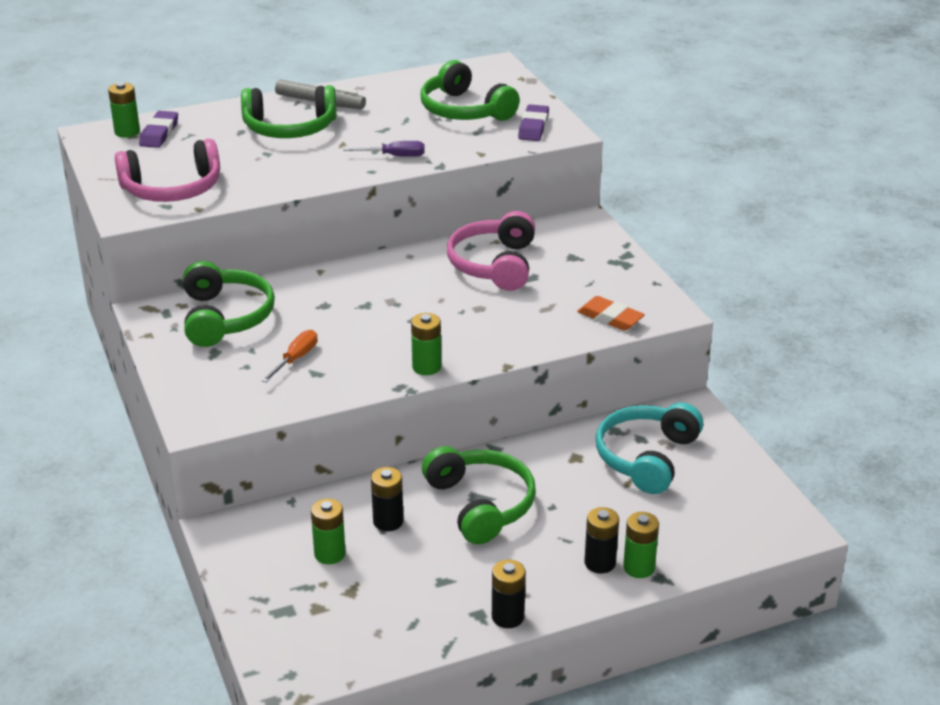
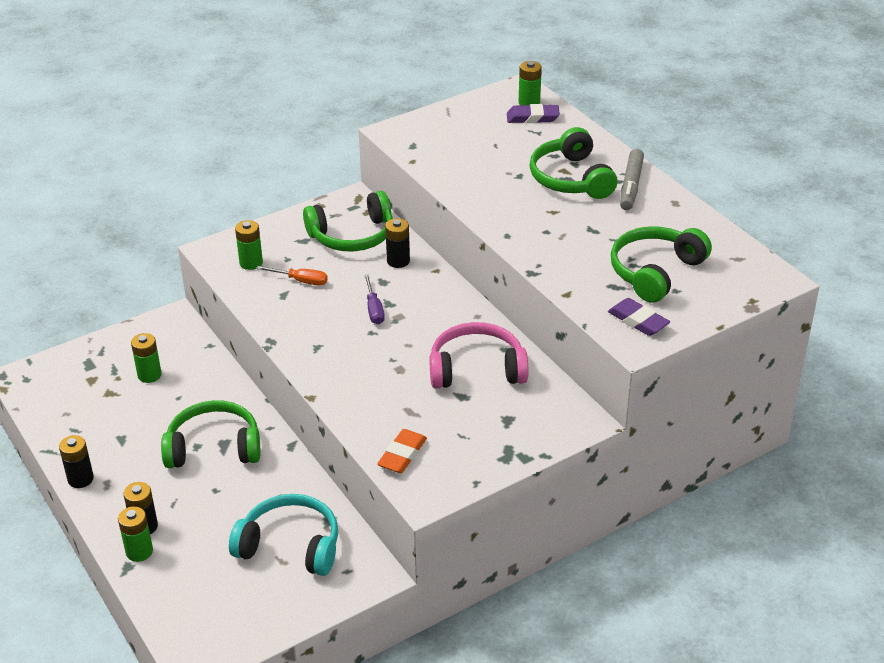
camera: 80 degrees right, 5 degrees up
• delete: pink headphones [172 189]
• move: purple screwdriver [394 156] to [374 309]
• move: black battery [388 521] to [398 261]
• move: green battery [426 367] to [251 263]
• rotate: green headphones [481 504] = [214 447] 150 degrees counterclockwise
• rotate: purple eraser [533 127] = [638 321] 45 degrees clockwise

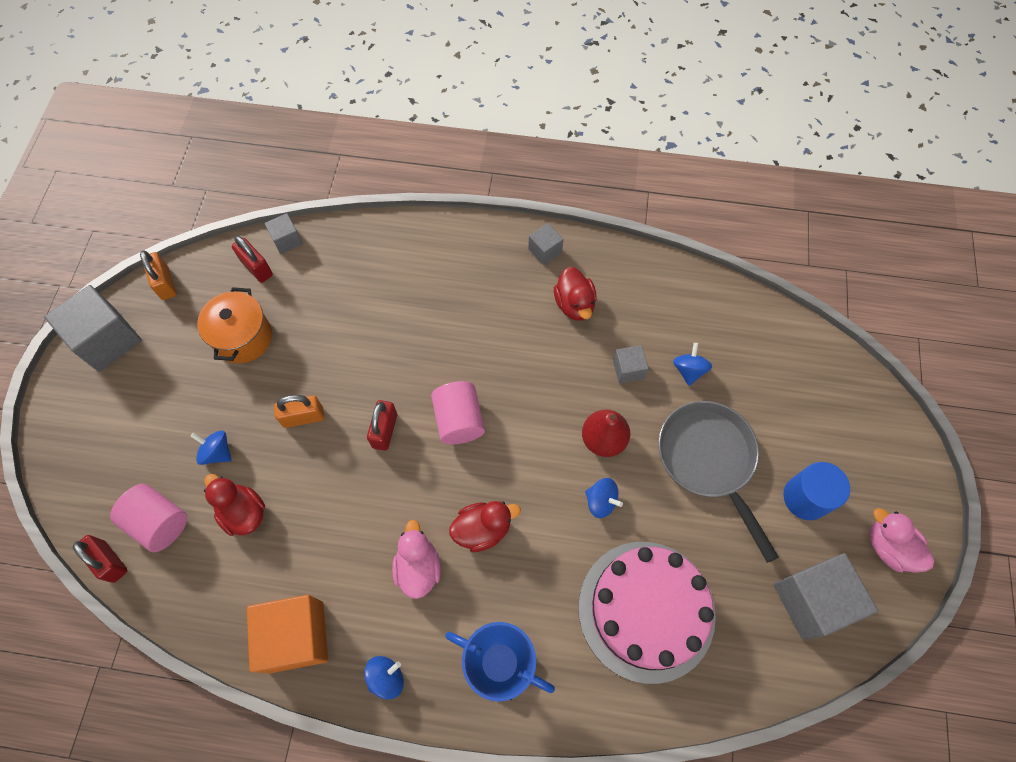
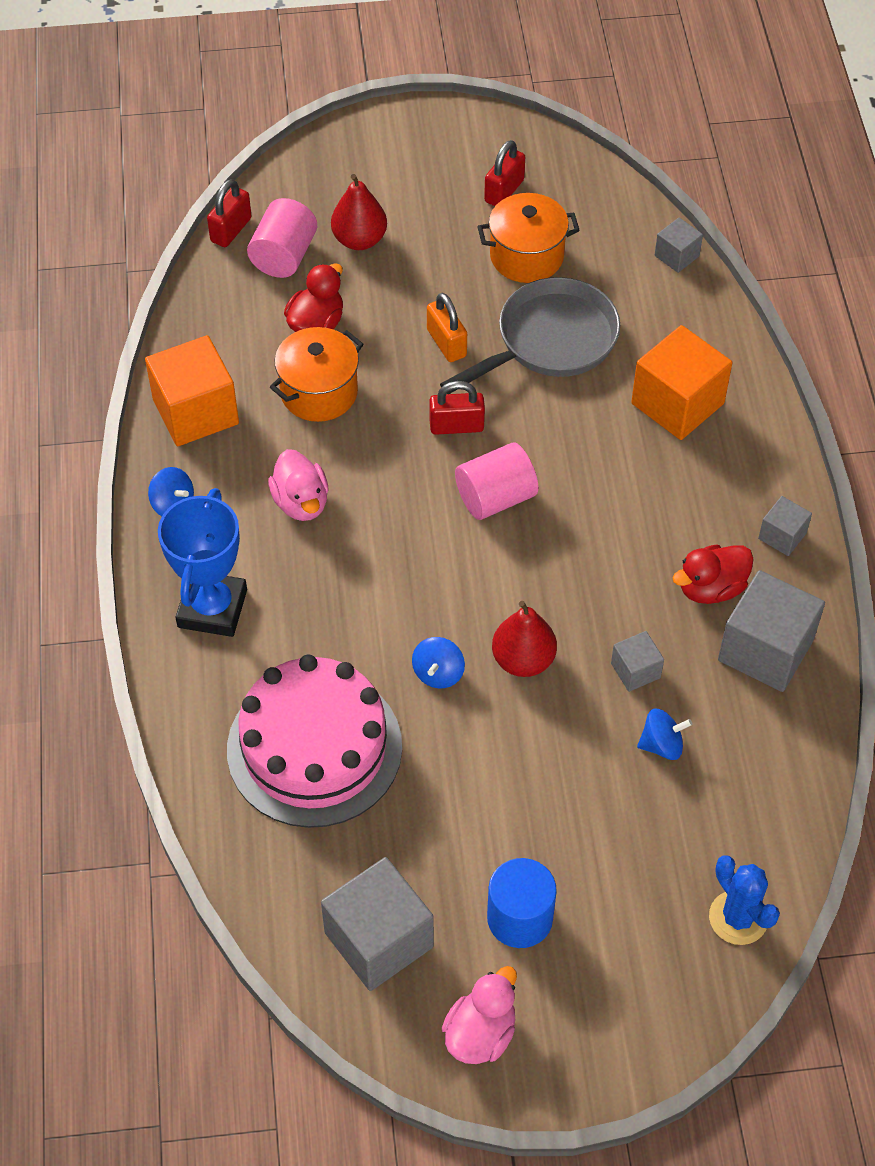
camera: 75 degrees right, 10 degrees down
• delete: orange padlock [165 283]
• delete: blue spinning top [217 452]
• delete: red duck [482 529]
• insert: orange pot [319 392]
• insert: red pear [359 240]
• insert: orange cube [677 403]
• insert: blue cactus [738 918]
• move: grey cube [107 340] to [765 650]
• move: red padlock [257 268] to [504 191]
• move: grey pan [708 460] to [550 341]
• rotate: pink duck [418 567] = [301 502] 90 degrees clockwise

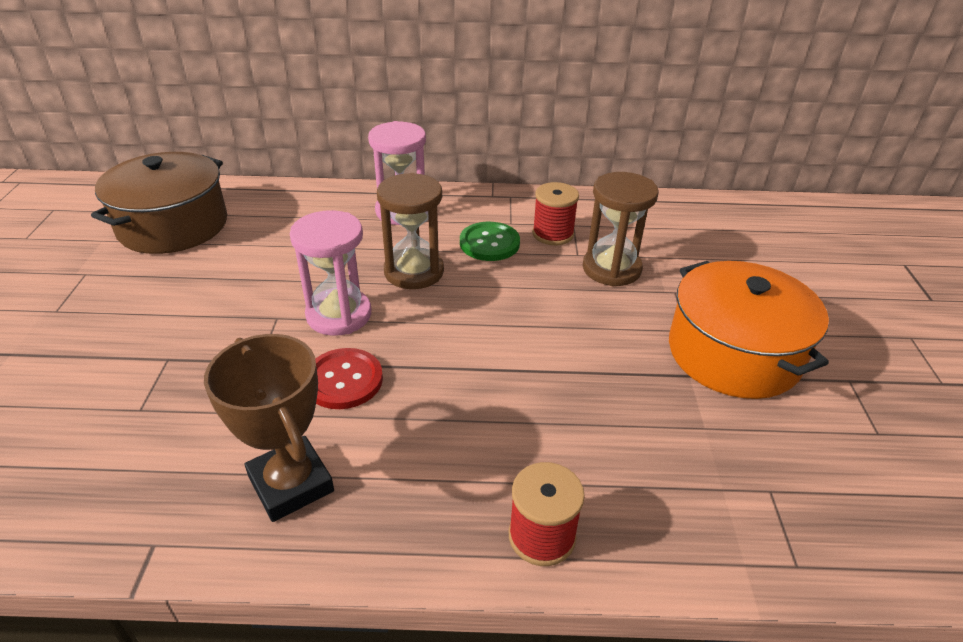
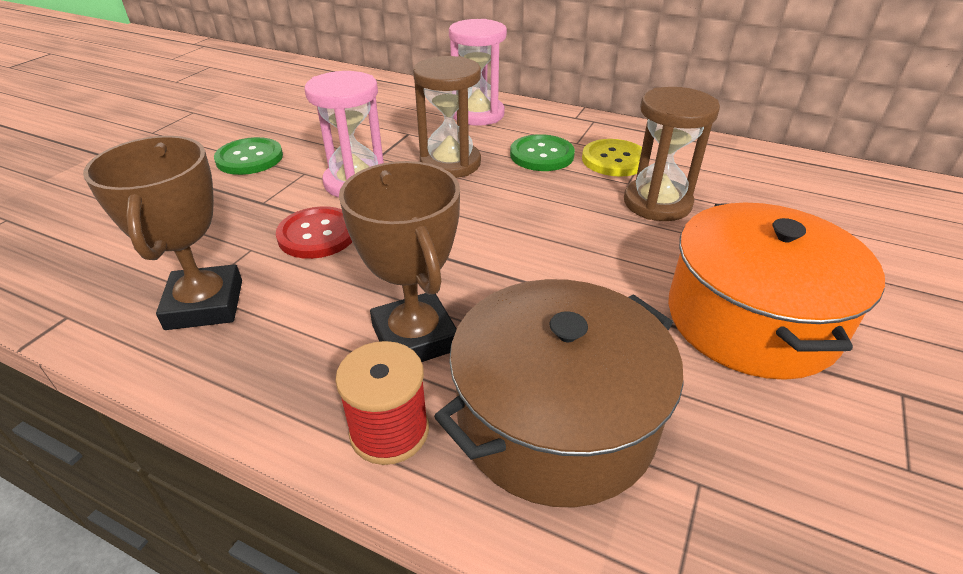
camera: 25 degrees right, 0 degrees up
• insert: green button [249 158]
• insert: brown trophy [415 338]
• move: brown pot [173 225] to [555 419]
• replace: red spool [553 234] to yellow button [614 160]

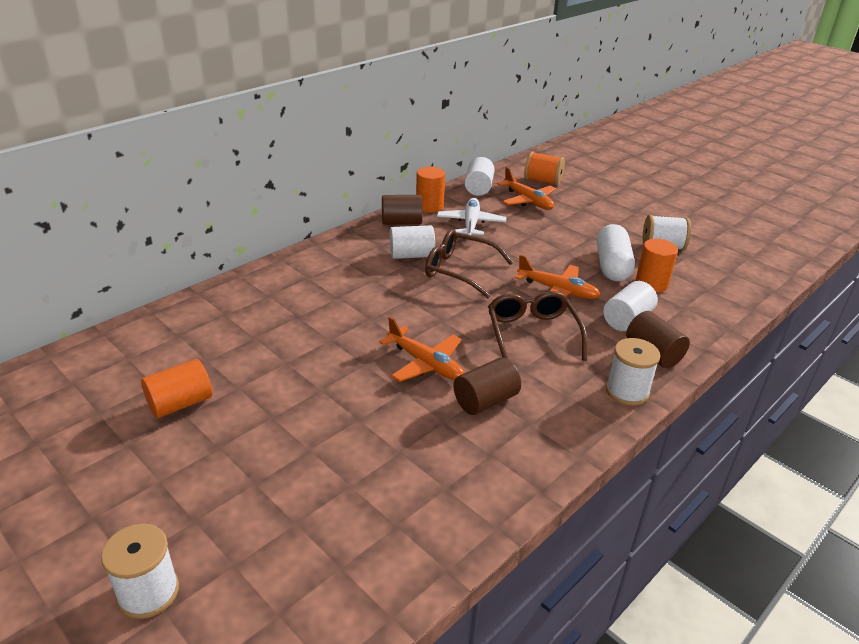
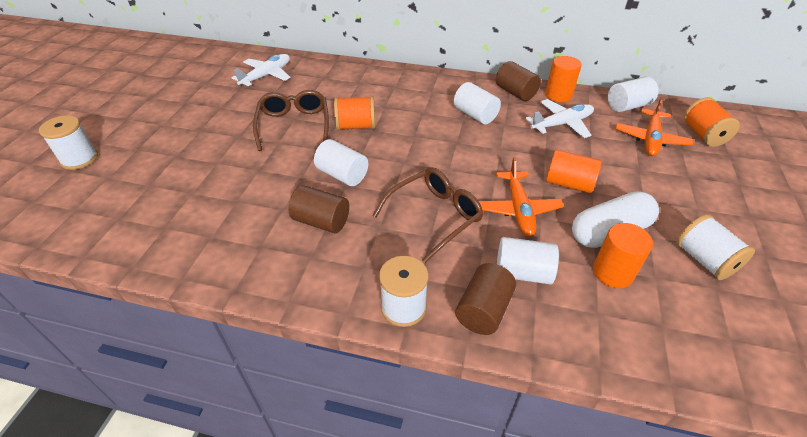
camera: 60 degrees right, 10 degrees up
• insert: white plane [266 76]
• insert: orange spool [356 126]
• move: orange cylinder [180 403] to [568 183]
• move: brown glasses [459 270] to [294 125]
• replace: orange plane [425 363] to white cylinder [342 175]

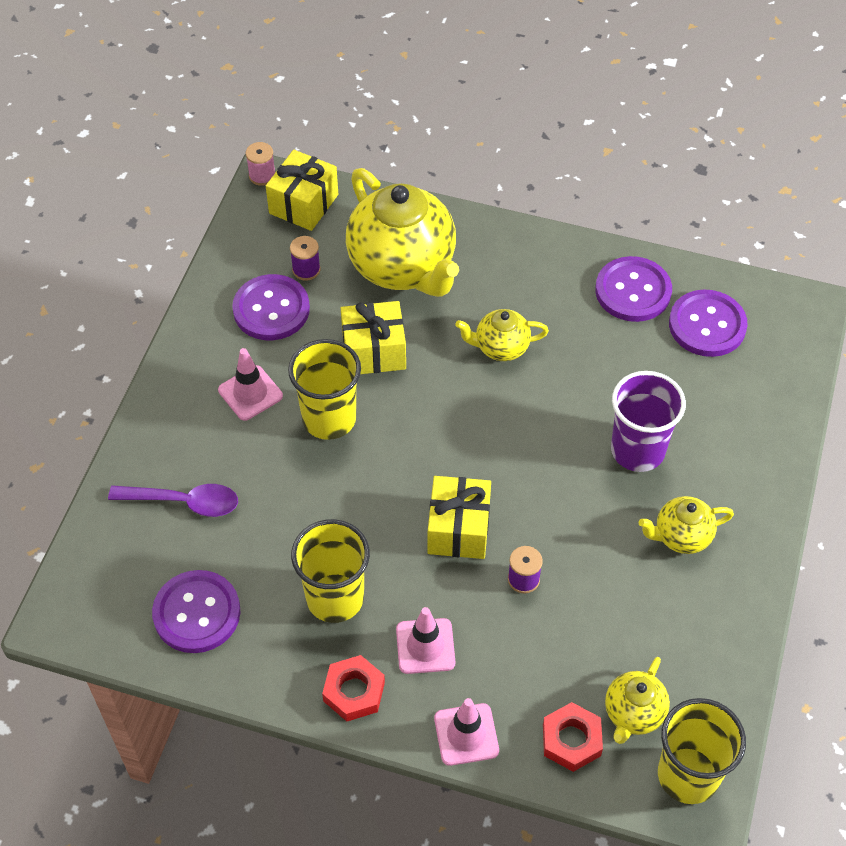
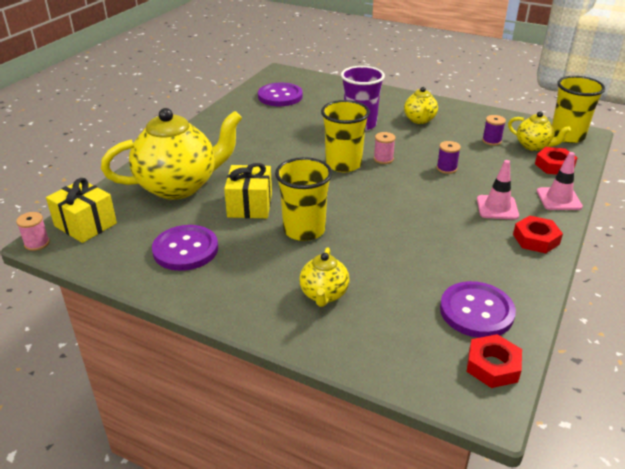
camera: 80 degrees left, 20 degrees down
• delete: purple spoon [184 502]
• delete: pink traffic cone [250 393]
• delete: yellow gift [458 529]
• delete: purple button [633 291]
• insert: pink spool [383 159]
• insert: red nut [492 366]
• move: purple spool [306 269] to [491 141]
• move: yellow cup [335 598] to [343 164]
• move: yellow teapot [501 347] to [324 295]

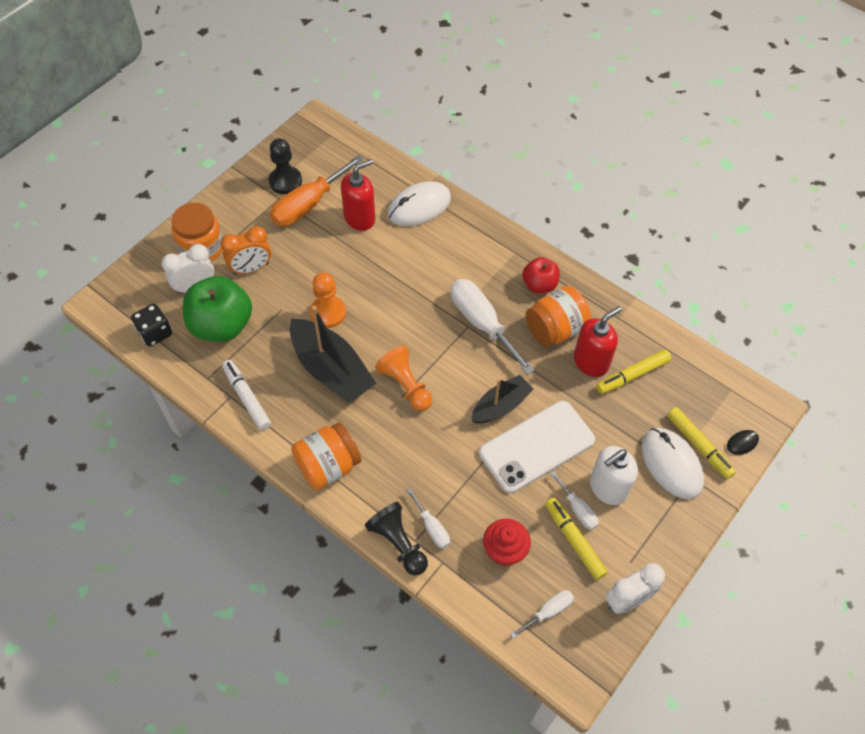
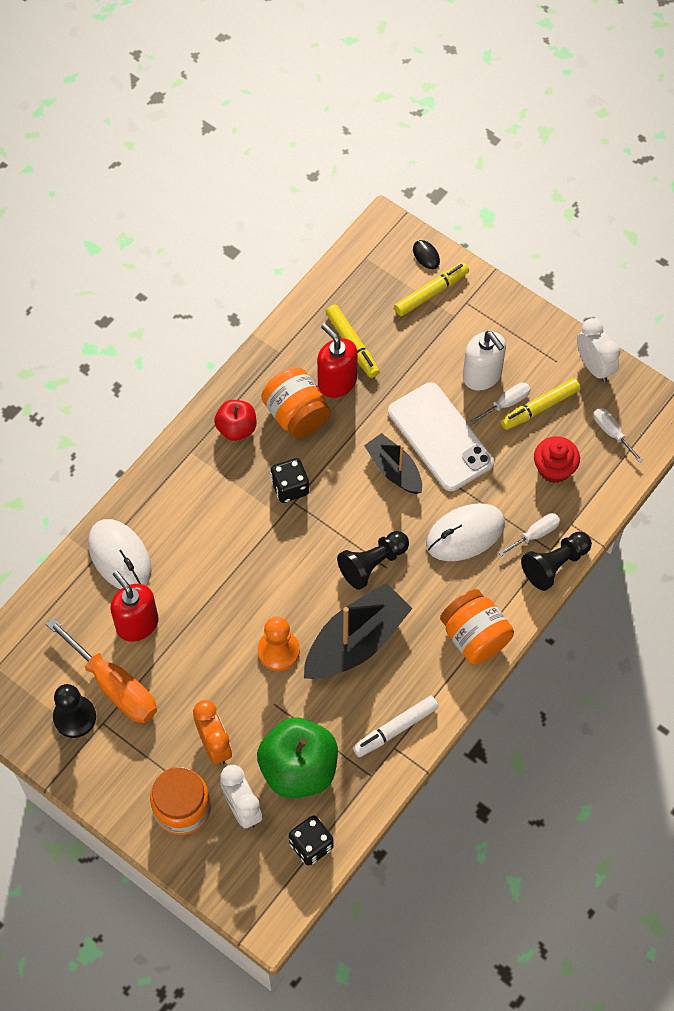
camera: 90 degrees left, 5 degrees up
• move: white mouse [671 464] to [465 534]
• replace: white screwdriver [482 323] to black dice [290 487]
• recolor: orange pawn [405 385] to black pawn [372 564]

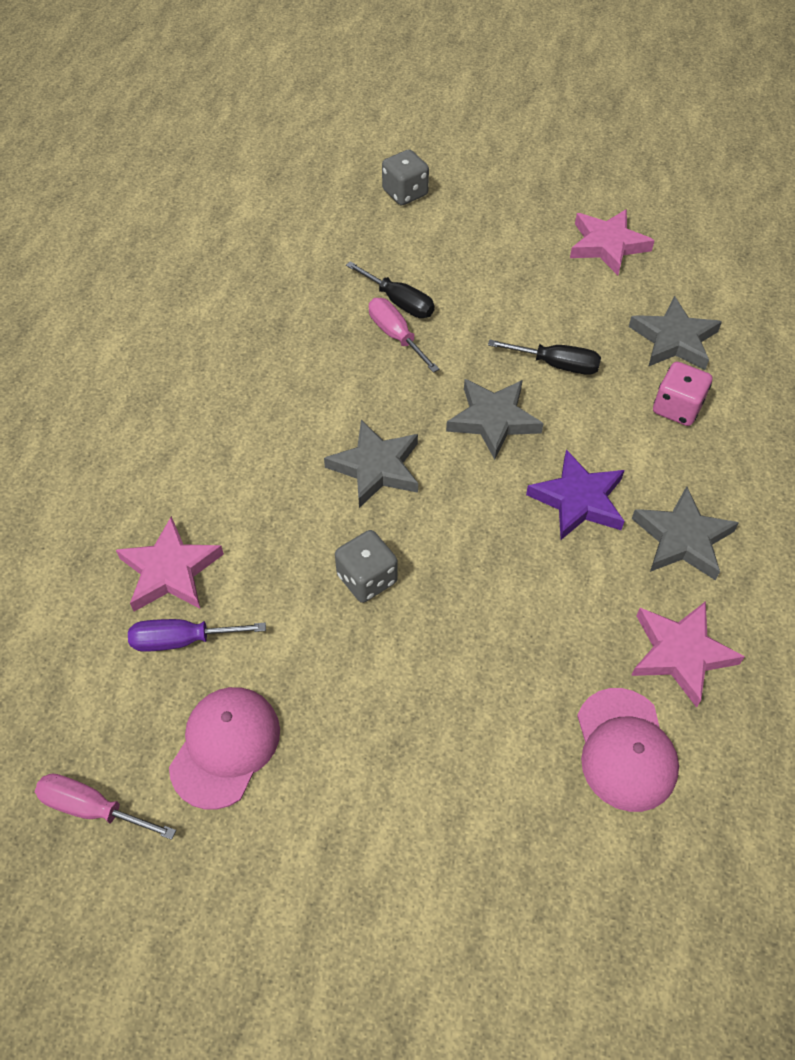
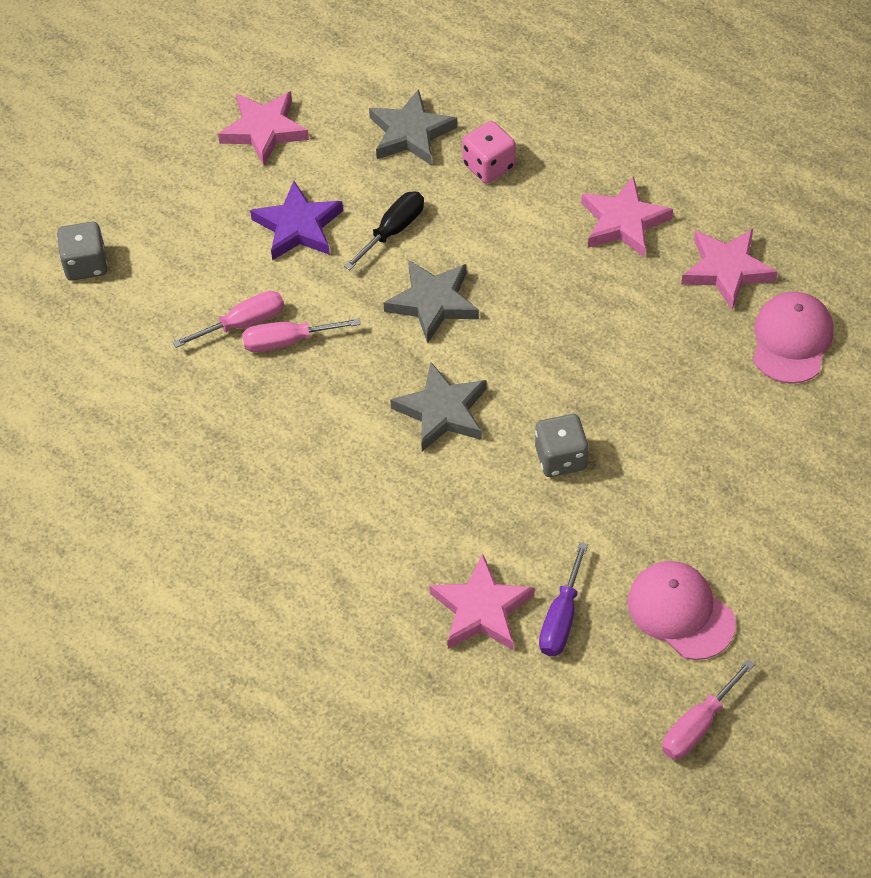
camera: 65 degrees left, 0 degrees up
• move: purple star [578 500] to [298 226]
• recolor: black screwdriver [399 302] to pink screwdriver [243 323]
• recolor: grey star [682 538] to pink star [623 222]
• rotate: pink cap [625 749] = [791 340] 90 degrees counterclockwise

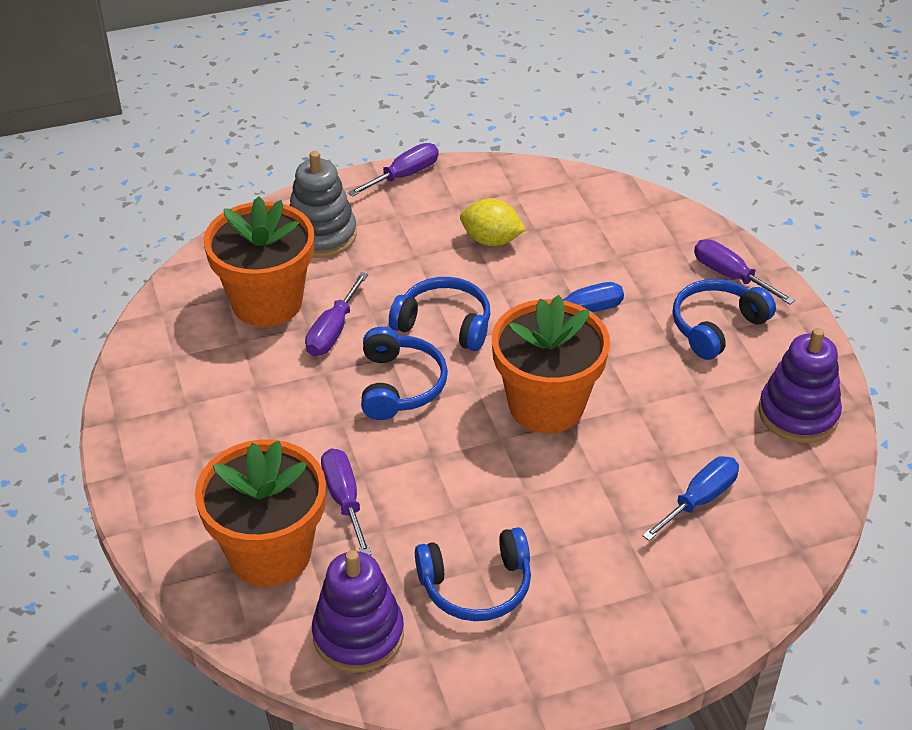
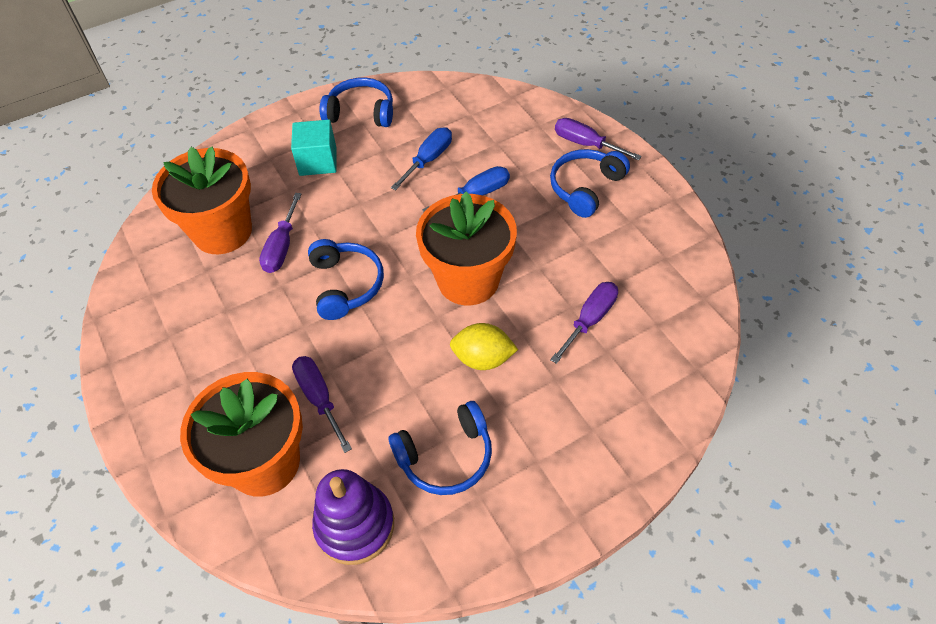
camera: 10 degrees left, 10 degrees up
• delete: grey stacking toy [321 235]
• delete: purple stacking toy [798 414]
• insert: turquoise cube [318 161]
• move: purple screwdriver [404 175] to [590 320]
• move: blue headphones [444 324] to [361 112]
• move: yellow lemon [491 240] to [483 358]
• move: blue screwdriver [699 500] to [428 159]

